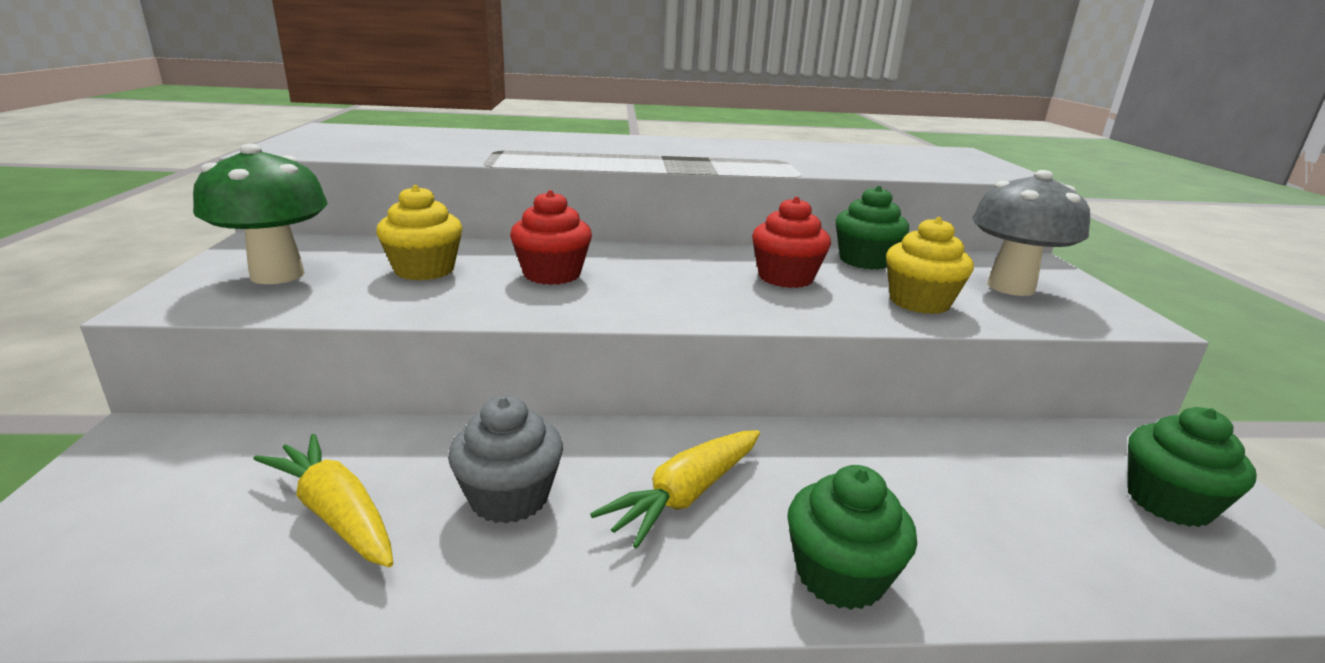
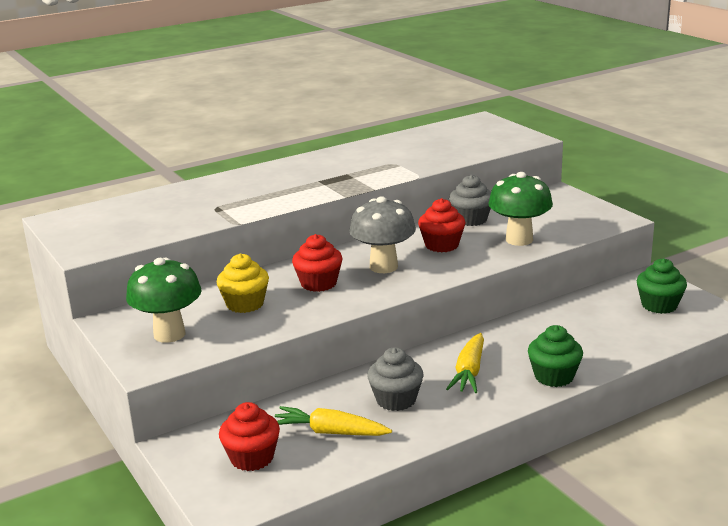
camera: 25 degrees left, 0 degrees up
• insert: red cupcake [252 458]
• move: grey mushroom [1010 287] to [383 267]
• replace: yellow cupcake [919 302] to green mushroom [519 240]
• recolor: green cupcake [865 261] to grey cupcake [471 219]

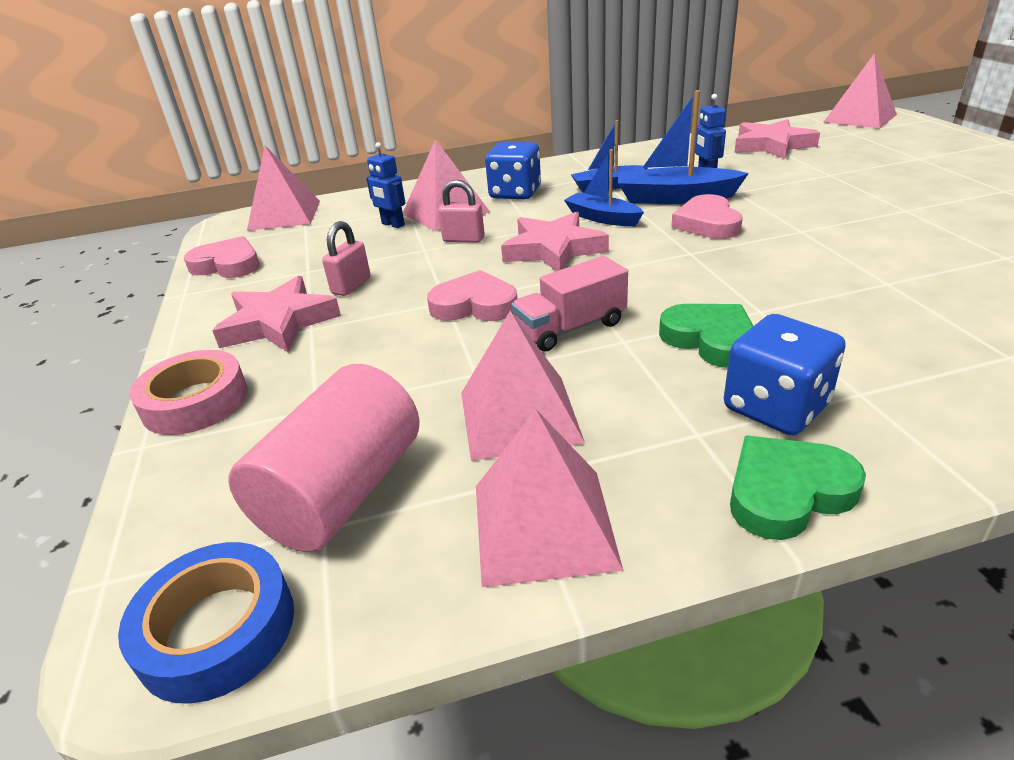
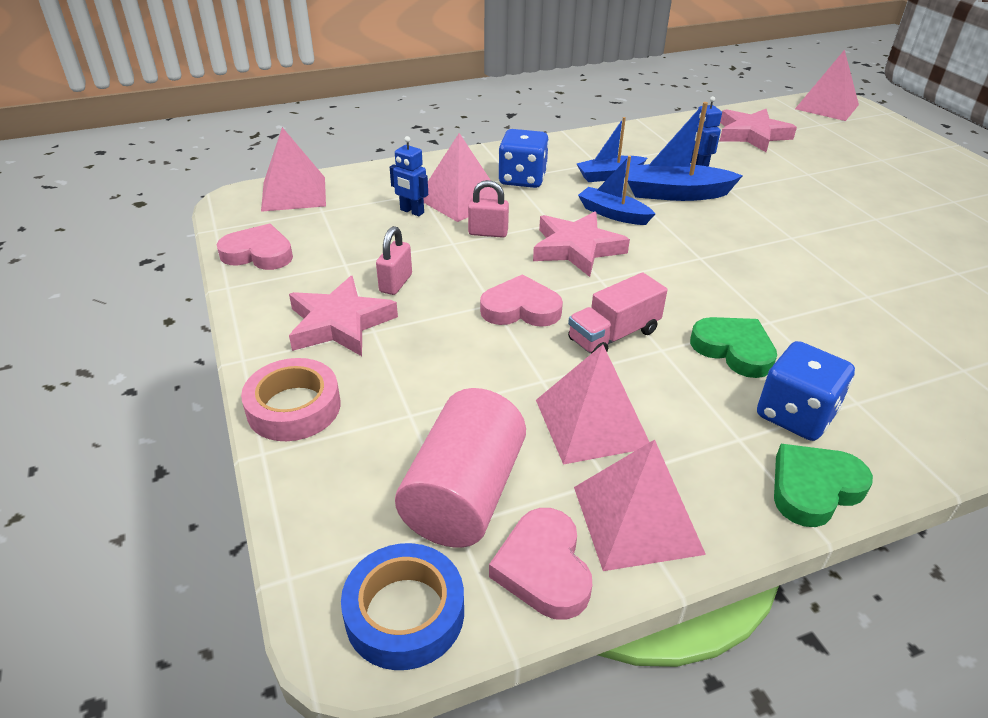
camera: 10 degrees left, 5 degrees up
• move: pink heart [707 223] to [543 568]

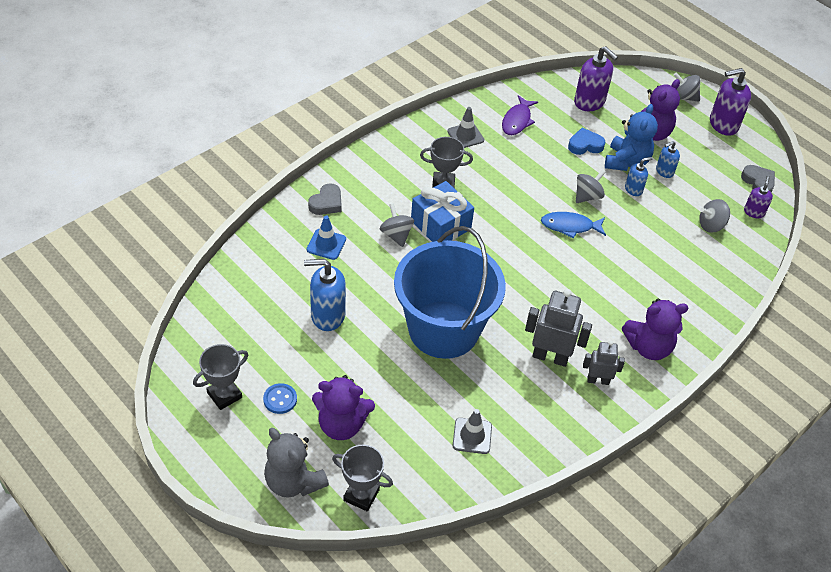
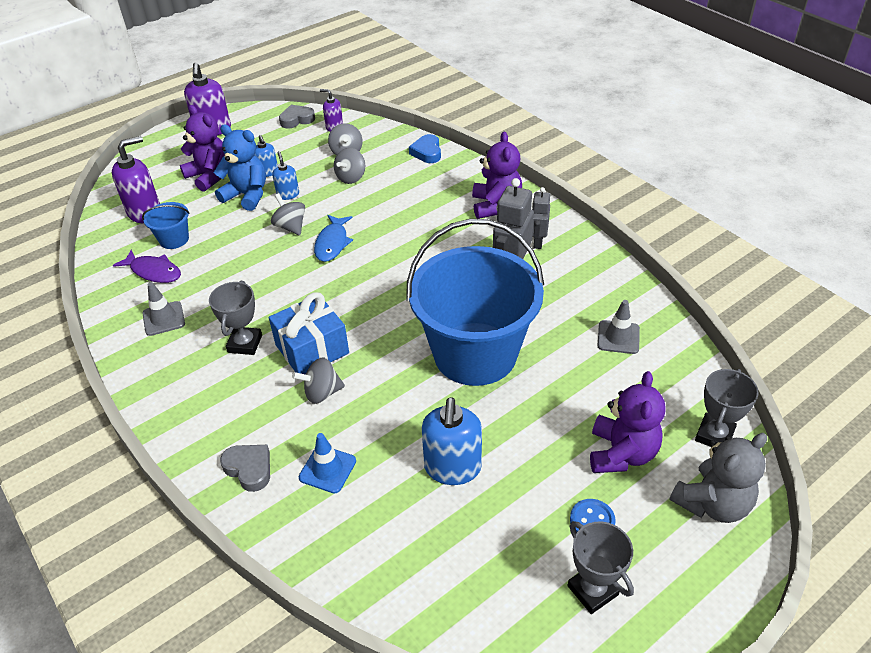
camera: 80 degrees left, 5 degrees down
• insert: blue bucket [174 239]
• move: blue heart [585 145] to [427 152]
• move: grey spinning top [684 97] to [351 178]

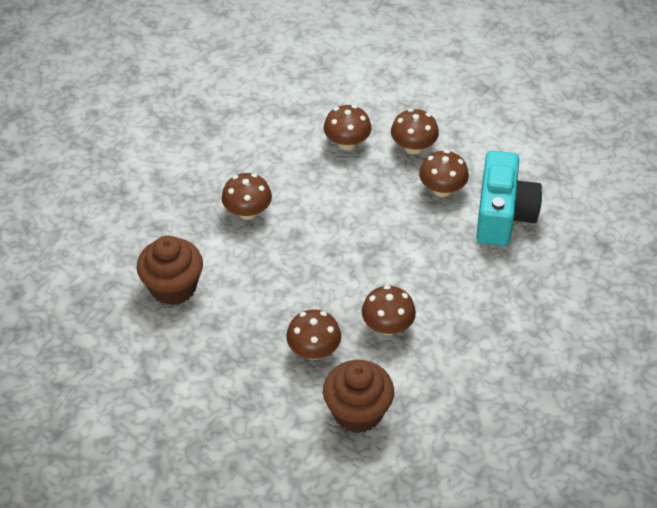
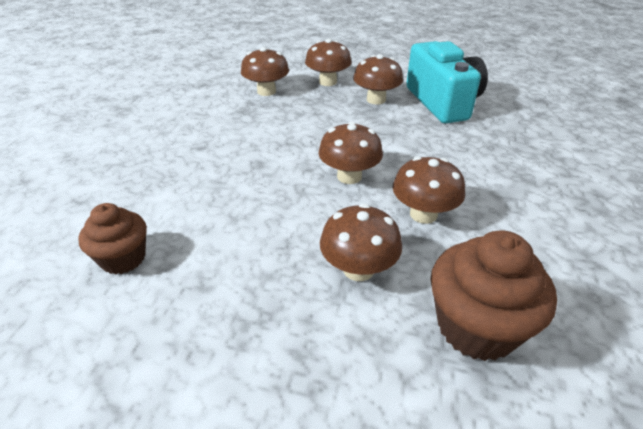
camera: 25 degrees left, 10 degrees down
• move: brown mushroom [247 212] to [349 176]
• resize: brown cupcake [173 287] = [123 258] x0.64

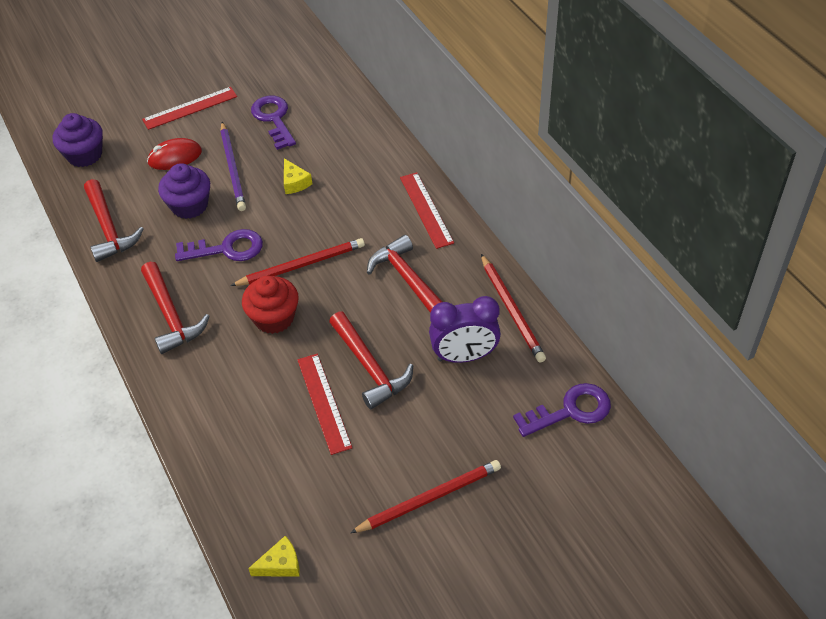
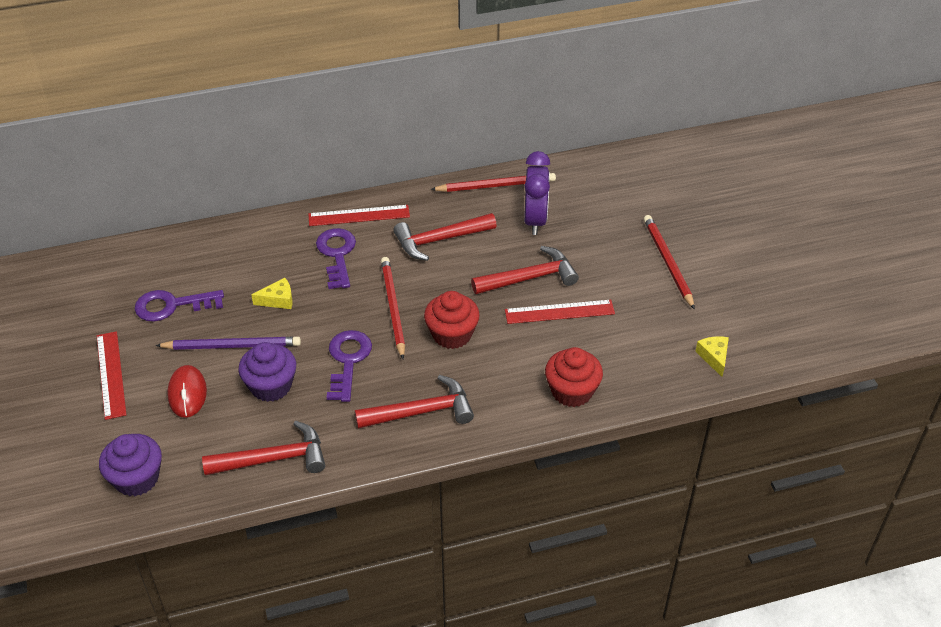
camera: 80 degrees left, 5 degrees down
• insert: red cupcake [572 391]
• move: purple key [570 410] to [337 254]

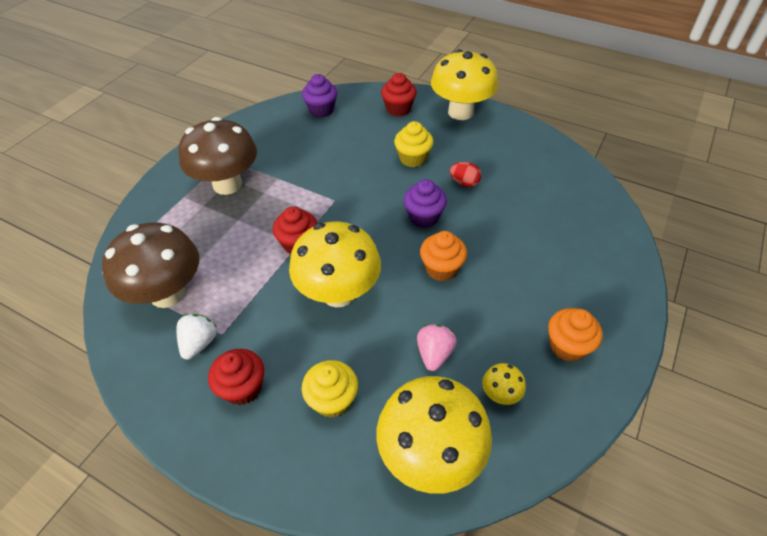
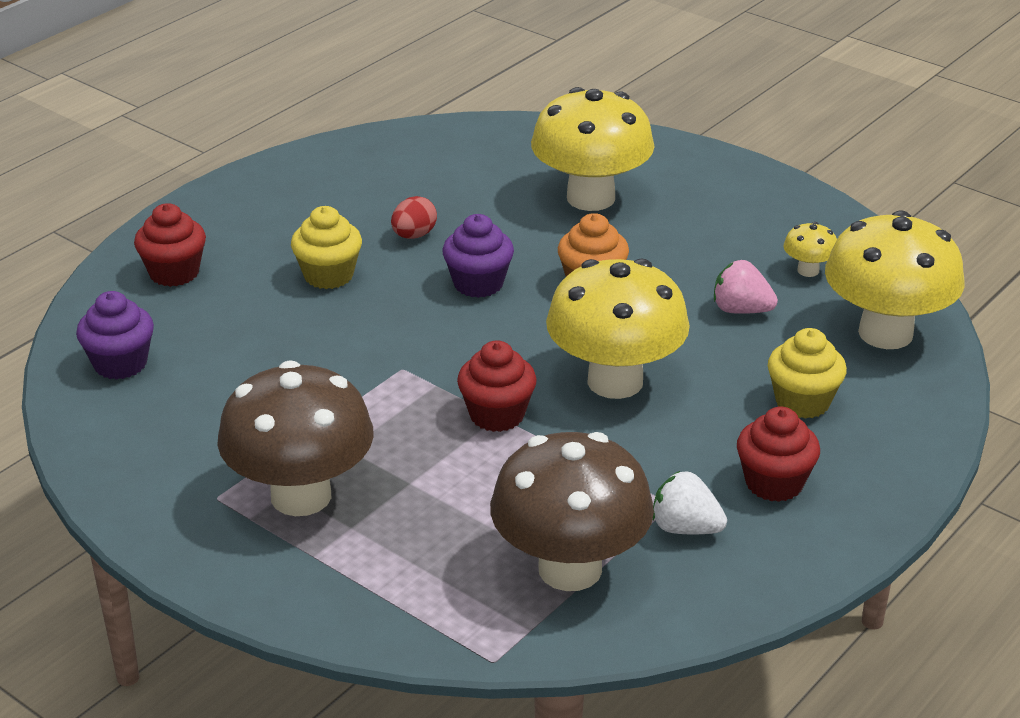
camera: 80 degrees left, 15 degrees down
• delete: orange cupcake [567 346]
• move: yellow mushroom [460 112] to [590 198]

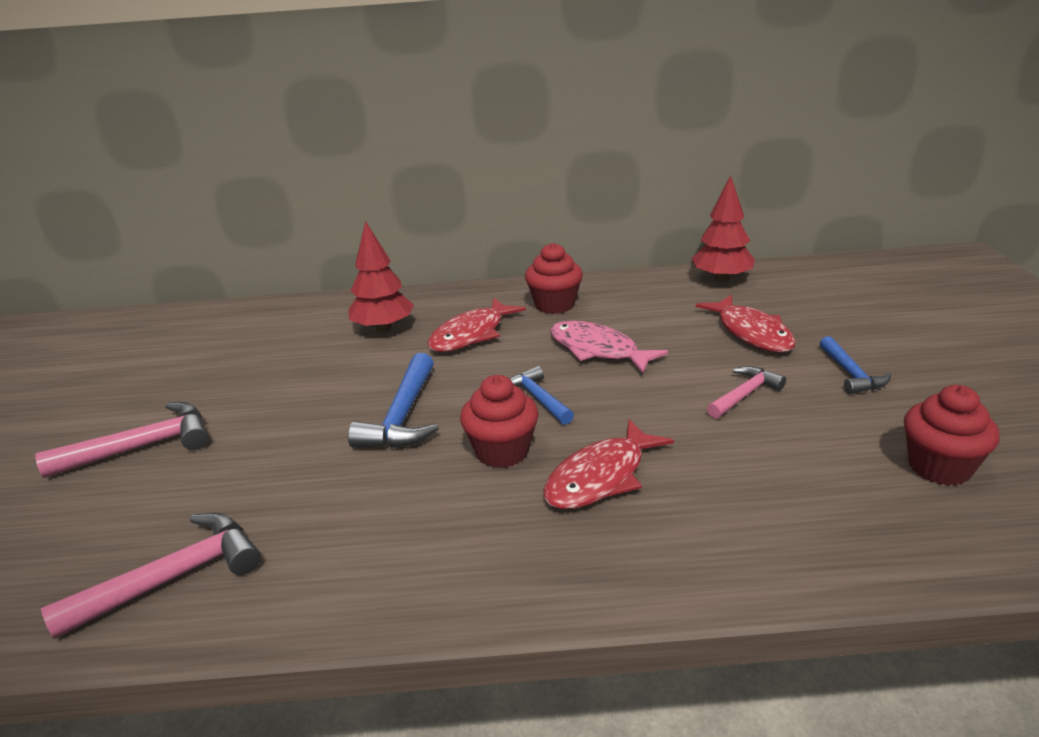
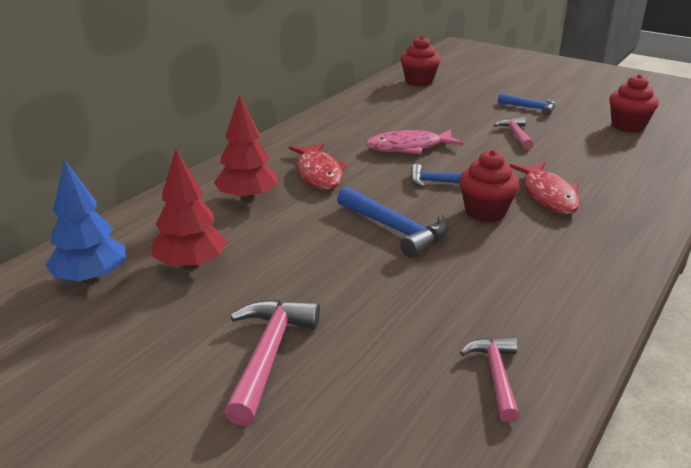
camera: 55 degrees left, 0 degrees up
• delete: red fish [751 332]
• insert: blue tree [91 278]
• move: red cupcake [554 305] to [419 82]
• move: red tree [721 279] to [191 265]
• resize: pink hammer [174 577] = [496 375] x0.63

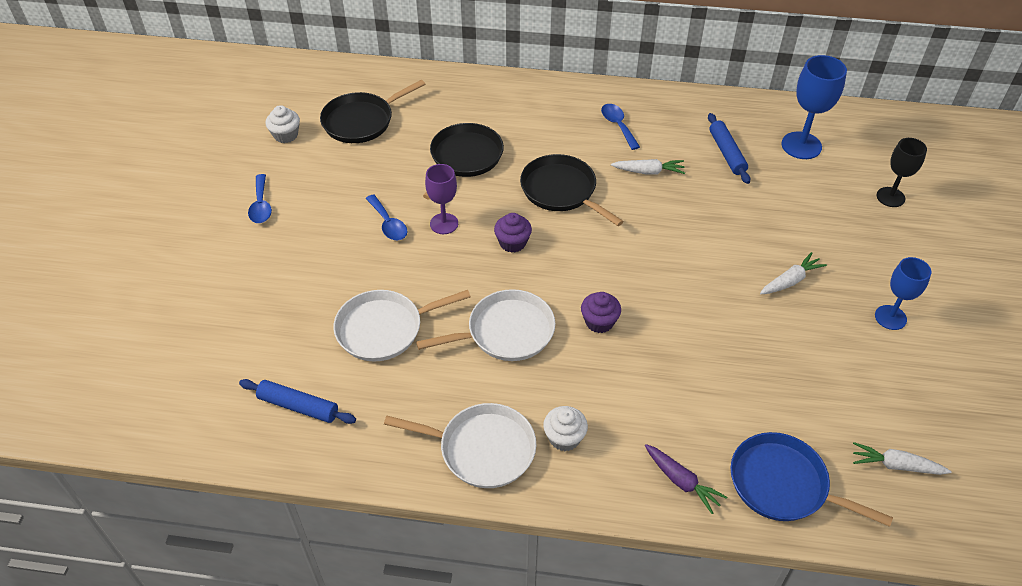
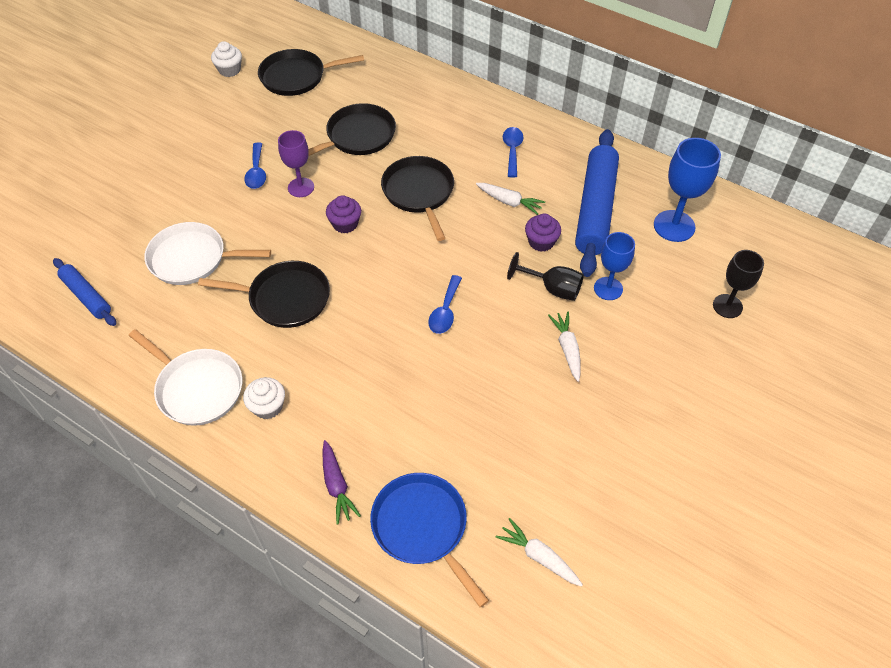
camera: 25 degrees right, 5 degrees up
• insert: black goblet [552 288]
• move: blue spoon [261 205] to [445 311]
• move: purple cupcake [599 322] to [541 242]
• move: blue goblet [890 317] to [608 288]
• recolor: white pan [506 332] to black pan [285 298]
• rotate: white carrot [790 281] = [567 348] 90 degrees counterclockwise
• resize: blue rolling pin [727 153] = [595 209] x1.87

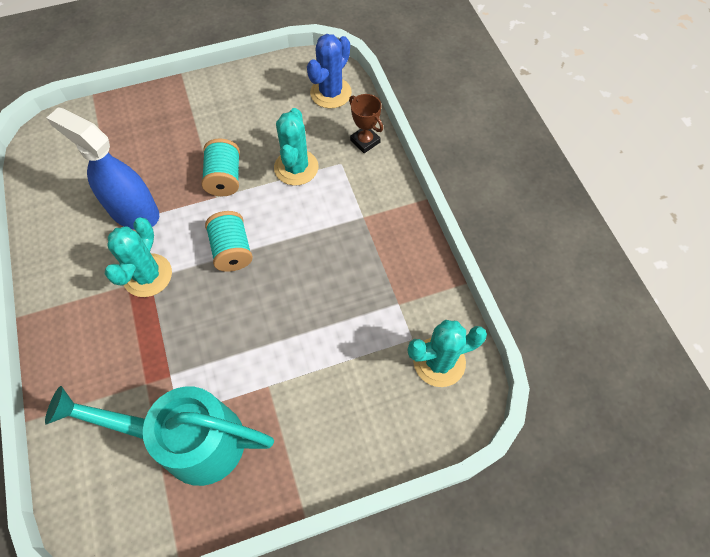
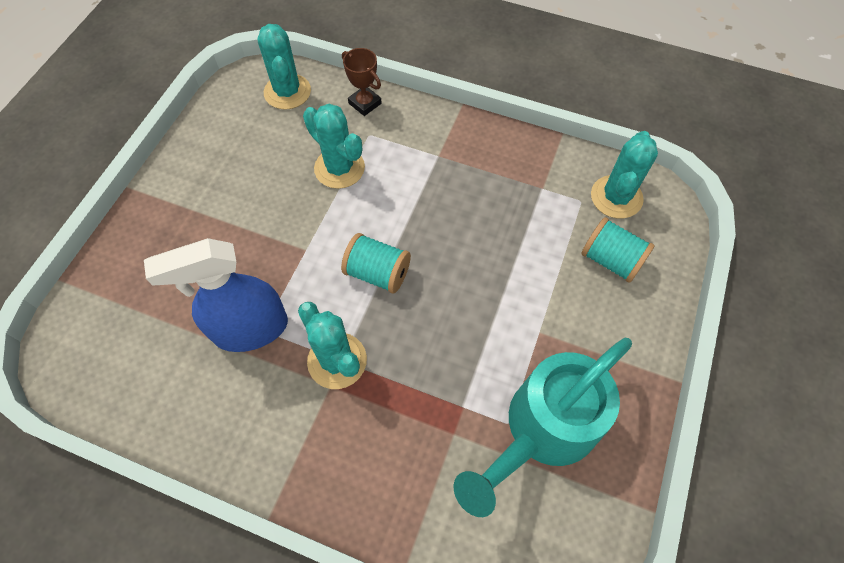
camera: 50 degrees left, 0 degrees up
• move: turquoise spool [224 178] to [611 260]
• recolor: blue cactus [330 93] to turquoise cactus [287 92]
• rotate: brown trophy [365 141] = [365 103] 45 degrees clockwise

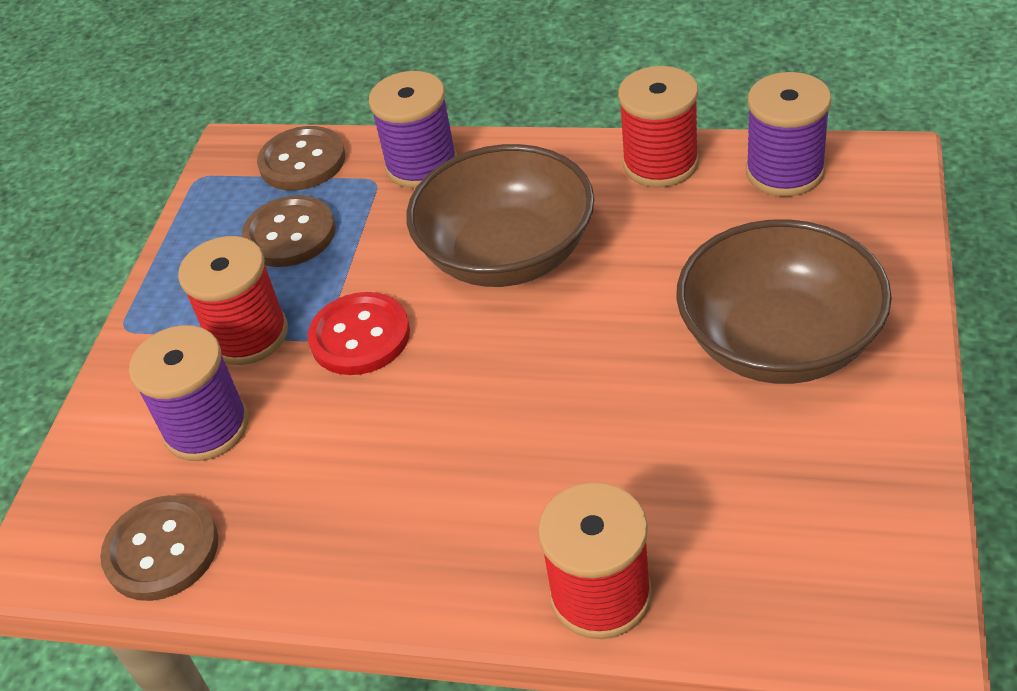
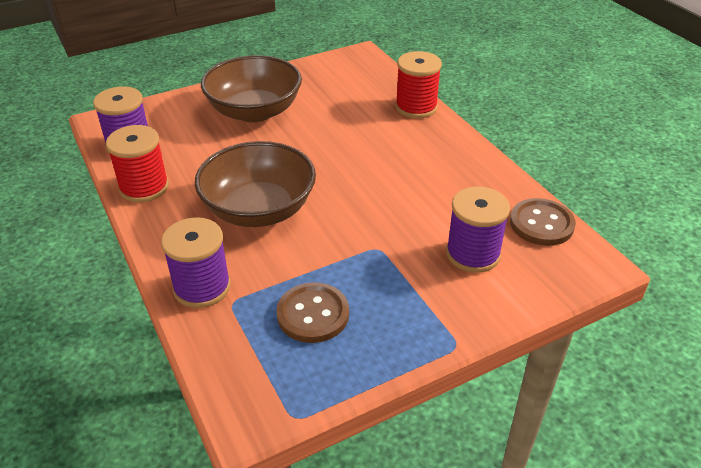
camera: 135 degrees left, 5 degrees down
• delete: red spool [248 335]
• delete: brown button [302 161]
• delete: red button [360 336]

